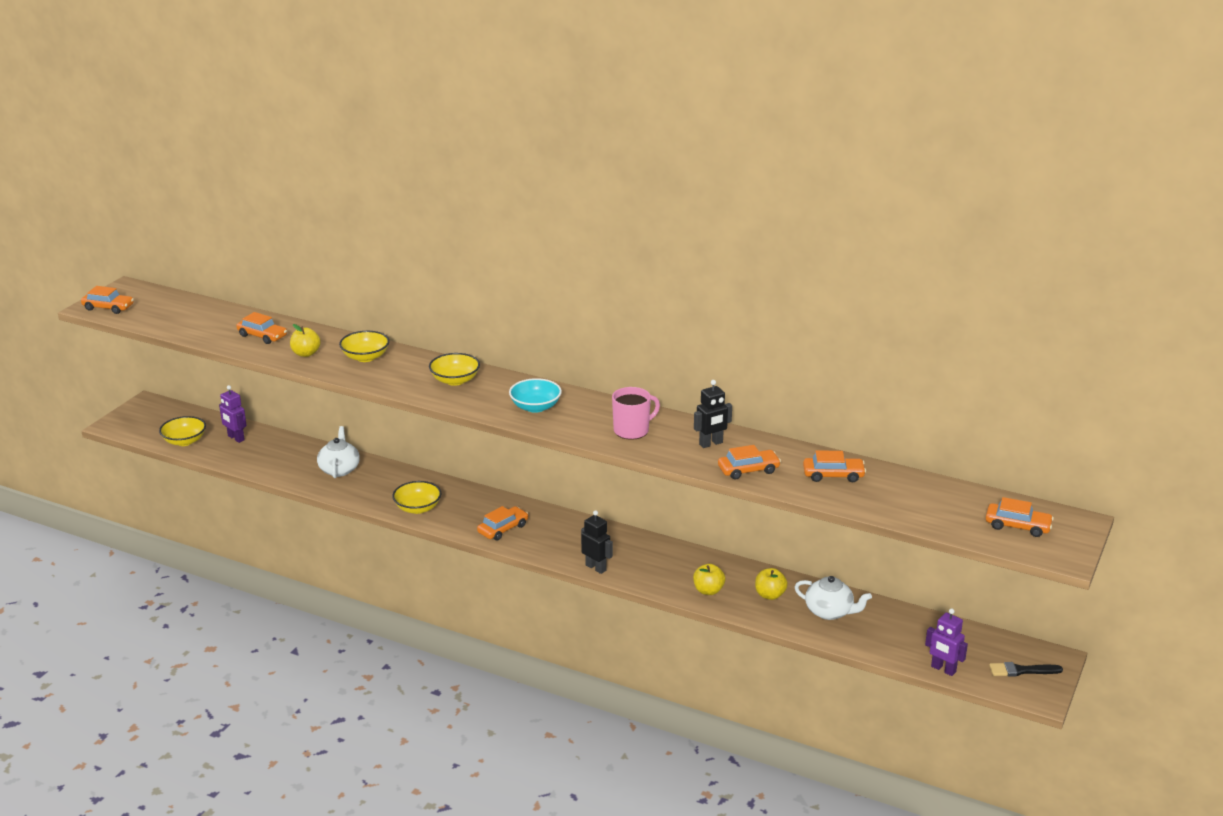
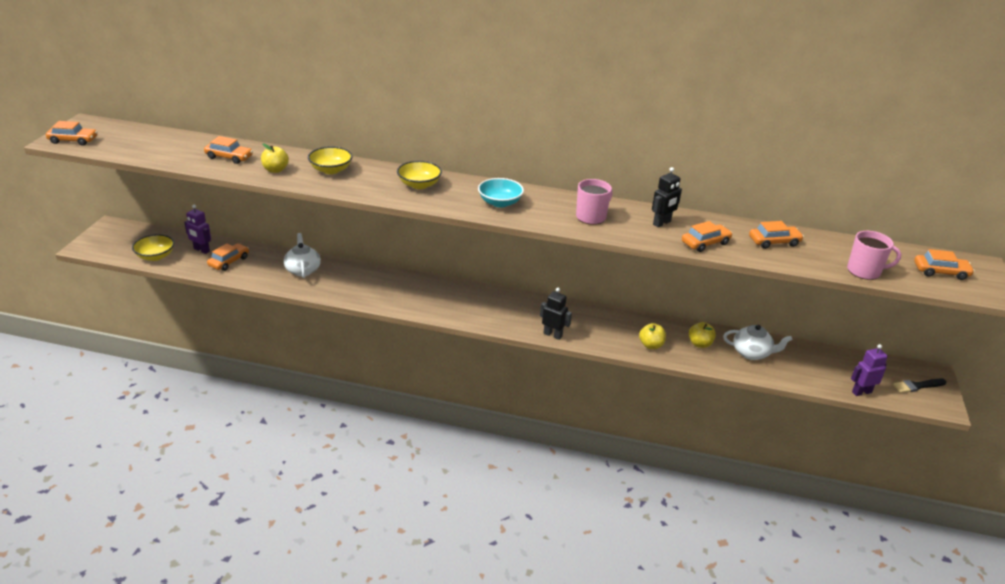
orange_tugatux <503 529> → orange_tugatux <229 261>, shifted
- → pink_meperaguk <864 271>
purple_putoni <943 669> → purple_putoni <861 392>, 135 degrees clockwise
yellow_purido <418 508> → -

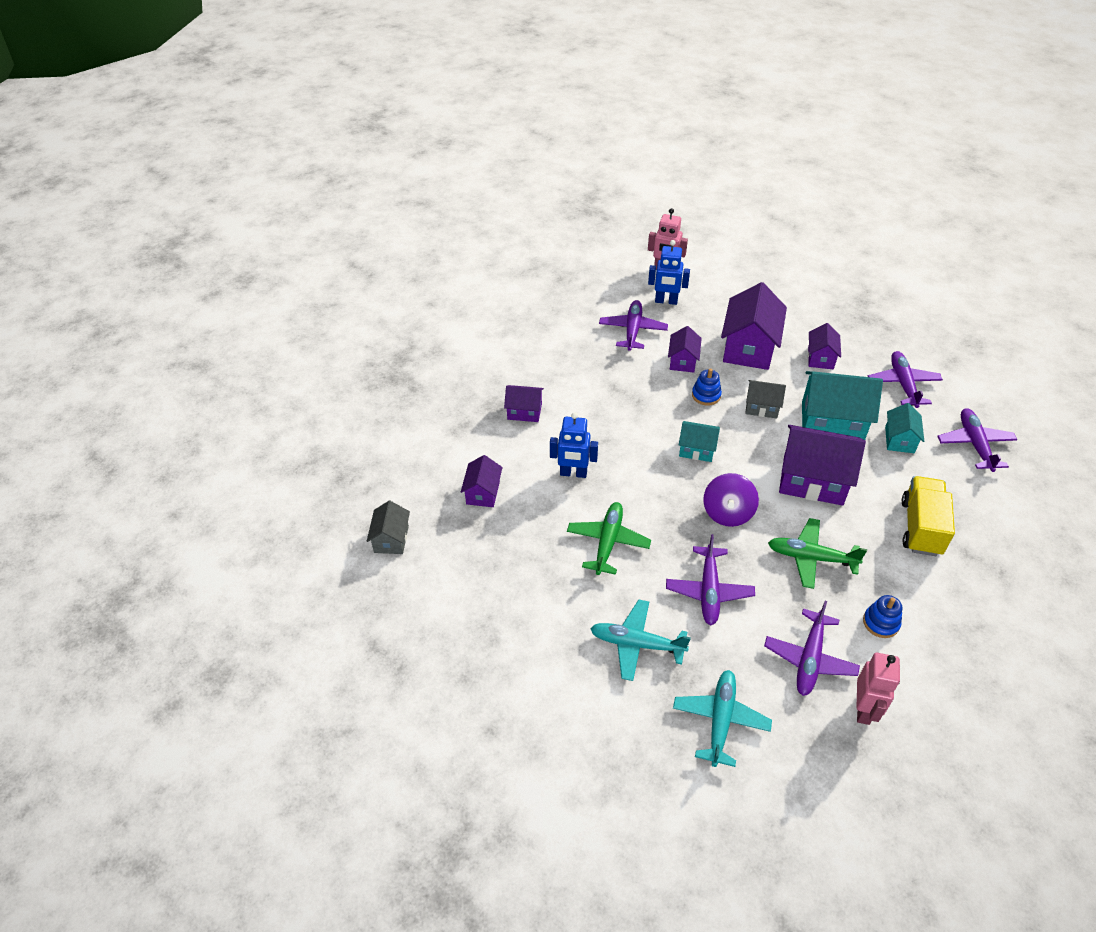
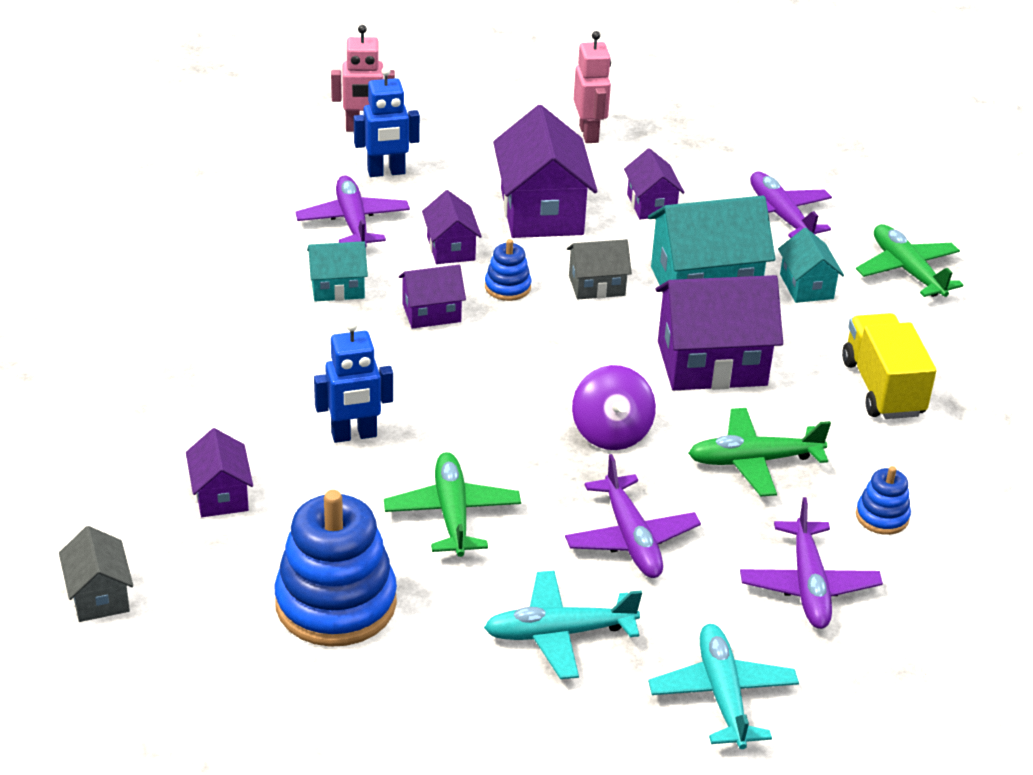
- → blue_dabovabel <336 603>
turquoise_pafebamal <696 449> → turquoise_pafebamal <337 288>, shifted
purple_pafebamal <524 411> → purple_pafebamal <431 313>, shifted
pink_putoni <864 709> → pink_putoni <589 134>, shifted
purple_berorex <974 444> → green_berorex <907 270>

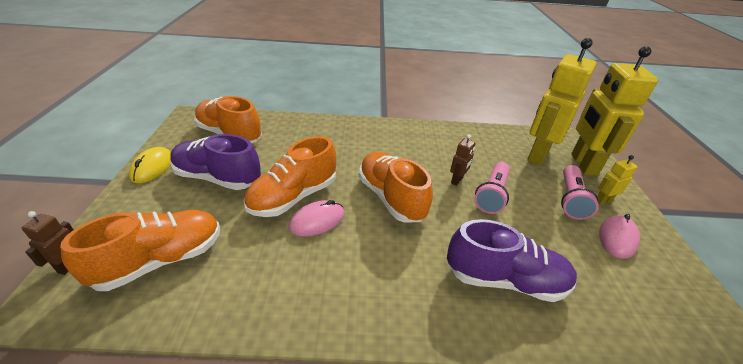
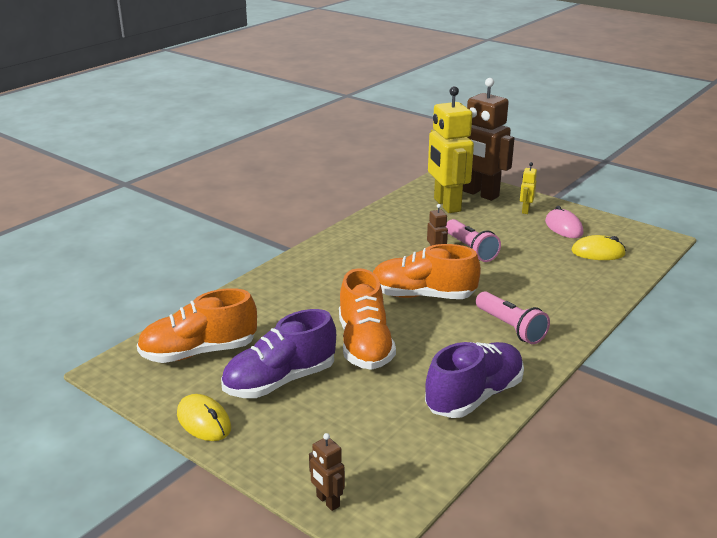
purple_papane <505 280> → purple_papane <474 396>, shifted
yellow_putoni <583 164> → brown_putoni <480 194>
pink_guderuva <571 199> → pink_guderuva <510 327>, shifted
- → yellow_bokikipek <598 252>
orange_papane <161 260> → -
pink_bokikipek <317 221> → -

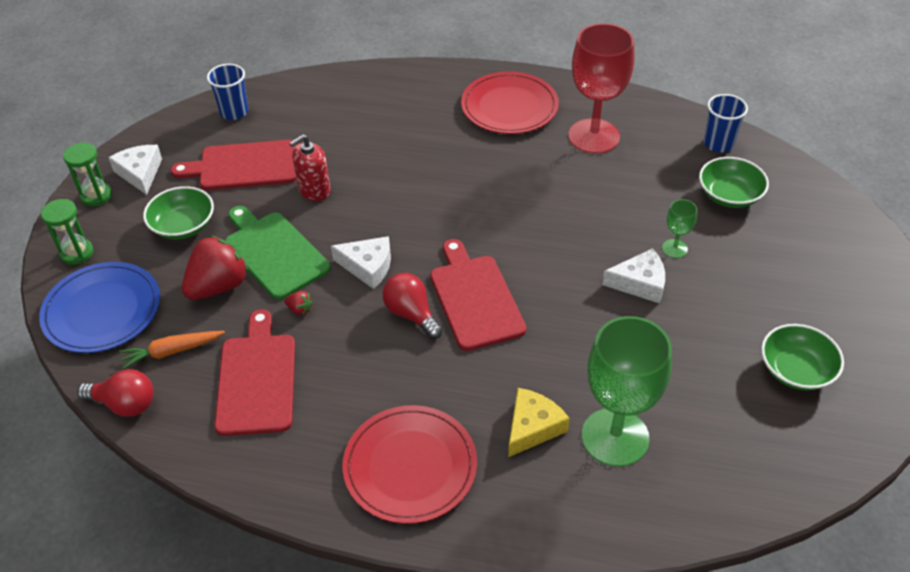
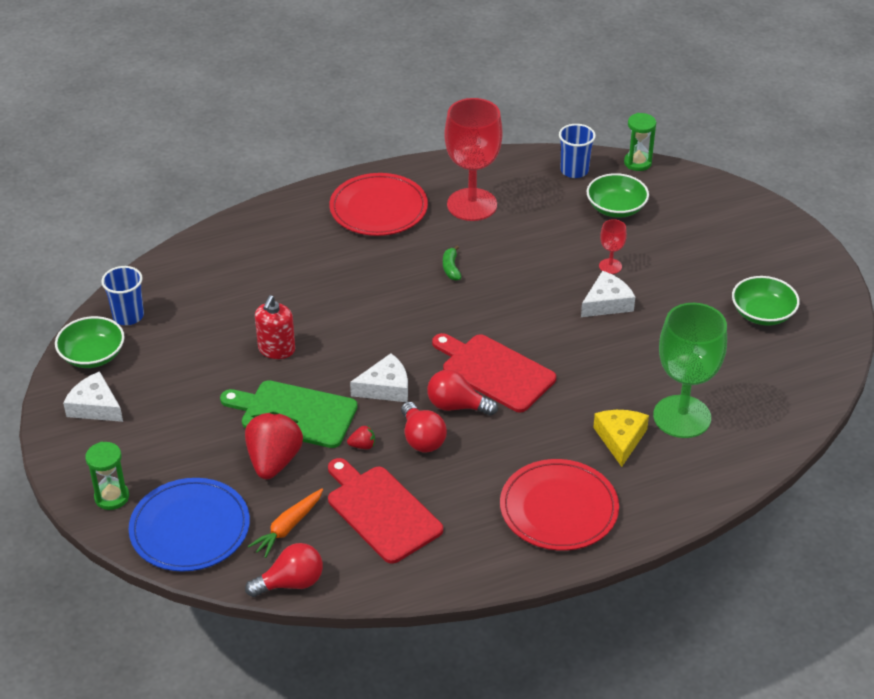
green_purido <183 226> → green_purido <92 355>, shifted
- → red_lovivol <422 439>
- → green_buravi <451 268>
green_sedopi <674 248> → red_sedopi <610 266>
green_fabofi <96 196> → green_fabofi <637 163>, shifted
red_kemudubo <244 166> → -

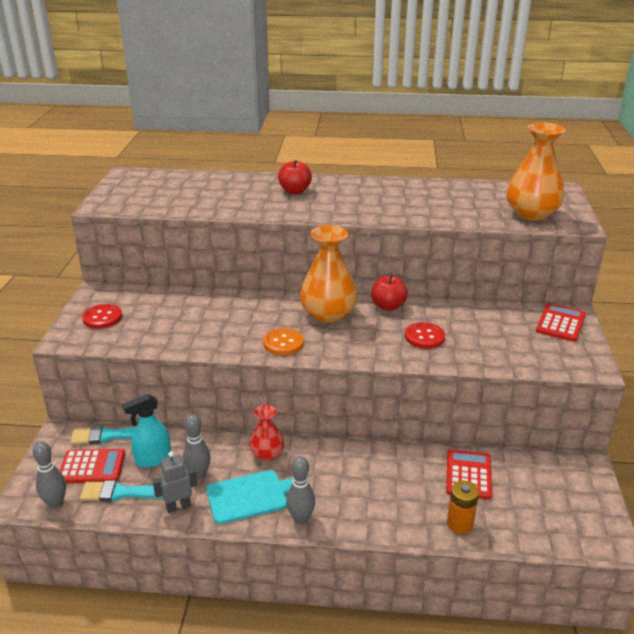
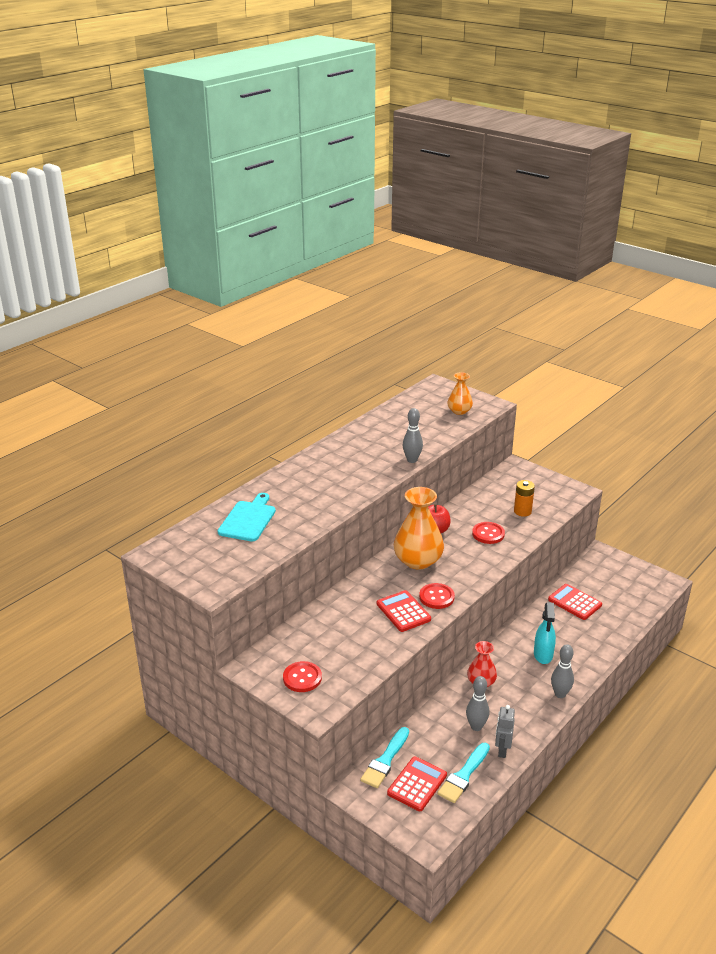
turquoise_kemudubo <251 496> → turquoise_kemudubo <248 519>, shifted
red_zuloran <560 323> → red_zuloran <403 612>, shifted
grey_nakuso <56 503> → grey_nakuso <412 460>, shifted
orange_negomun <283 343> → red_negomun <436 597>
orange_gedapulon <531 213> → orange_gedapulon <459 411>, x0.56
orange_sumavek <460 523> → orange_sumavek <522 511>, shifted
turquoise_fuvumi <153 459> → turquoise_fuvumi <543 655>, shifted
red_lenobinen <295 191> → -

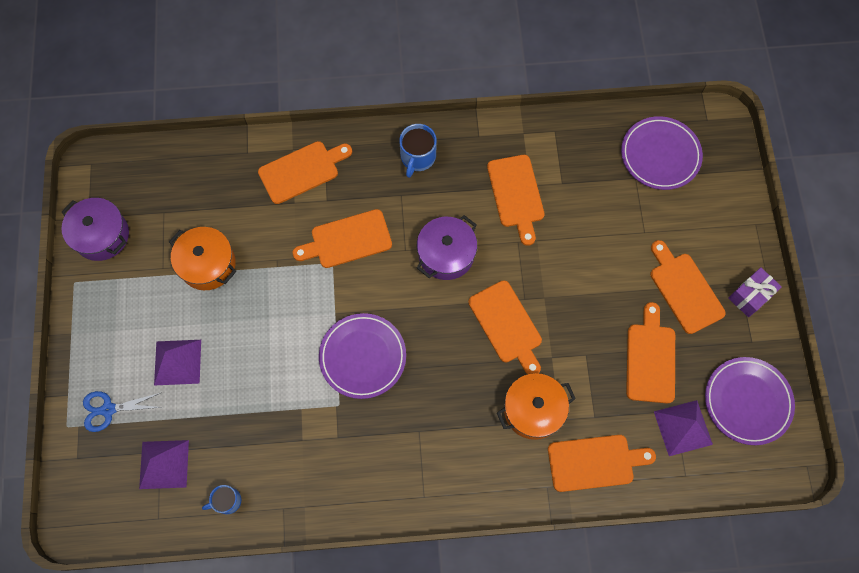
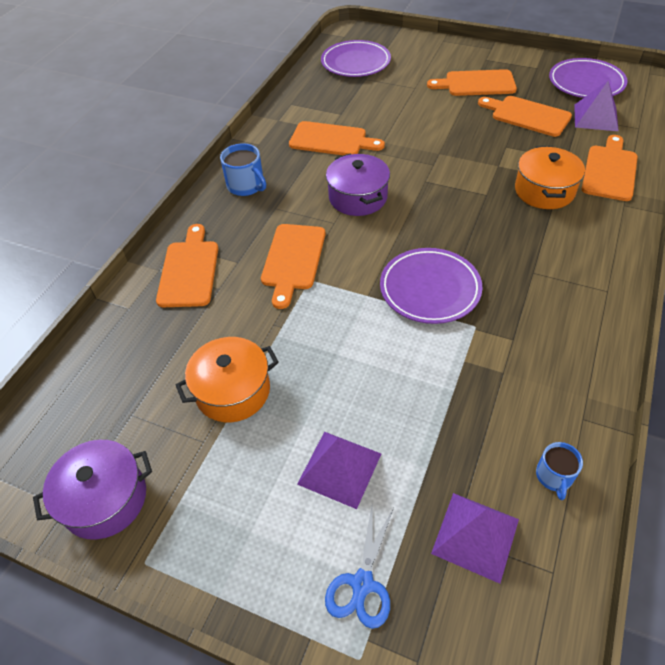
orange_kemudubo <507 325> → -
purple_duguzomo <750 296> → -

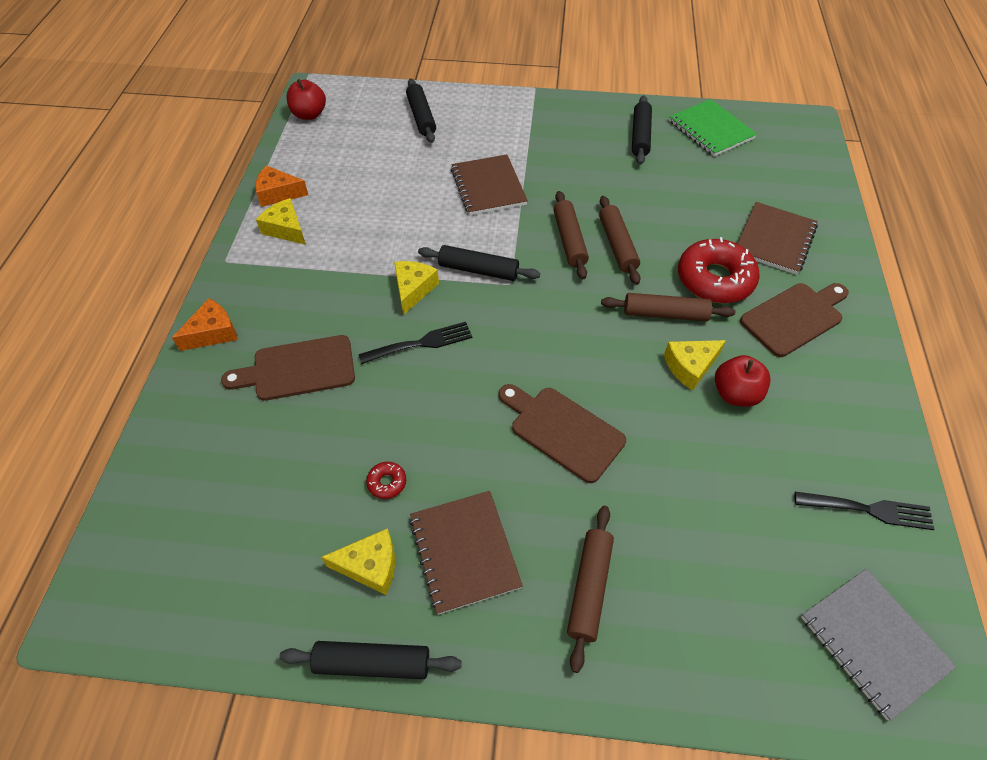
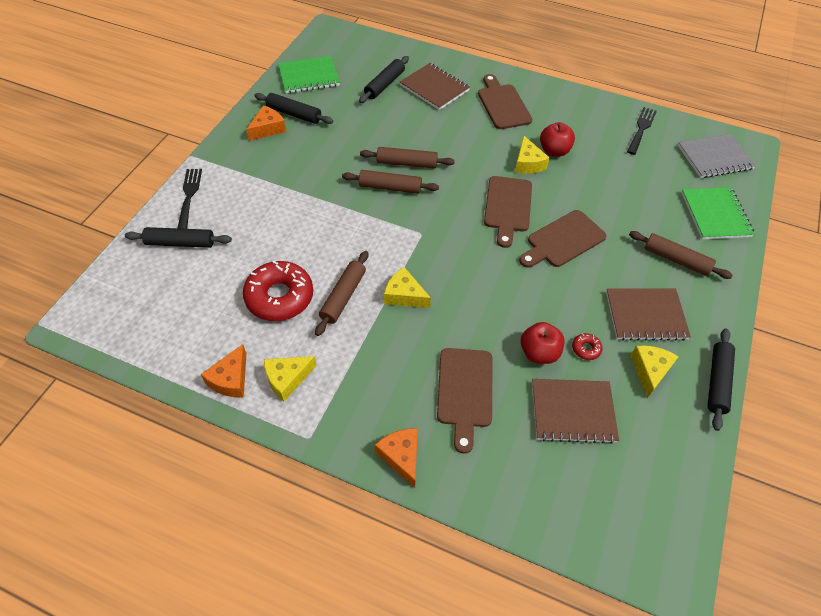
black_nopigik <421 343> → black_nopigik <189 196>, shifted
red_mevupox <715 279> → red_mevupox <279 297>, shifted
- → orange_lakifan <268 129>
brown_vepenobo <665 314> → brown_vepenobo <343 297>, shifted
black_vepenobo <478 270> → black_vepenobo <384 84>, shifted
- → brown_kemudubo <507 207>
red_lenobinen <309 114> → red_lenobinen <539 353>, shifted
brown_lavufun <488 187> → brown_lavufun <573 412>, shifted
- → green_lavufun <715 215>

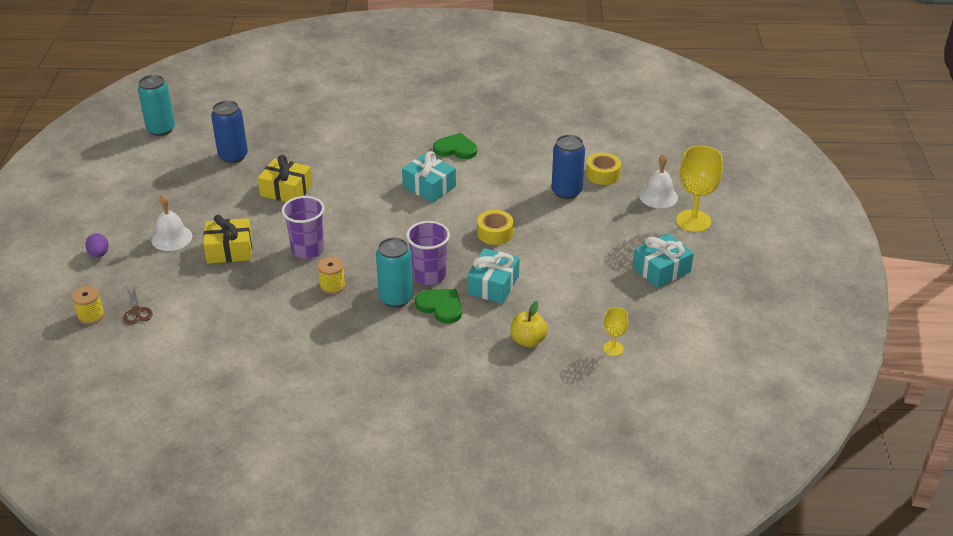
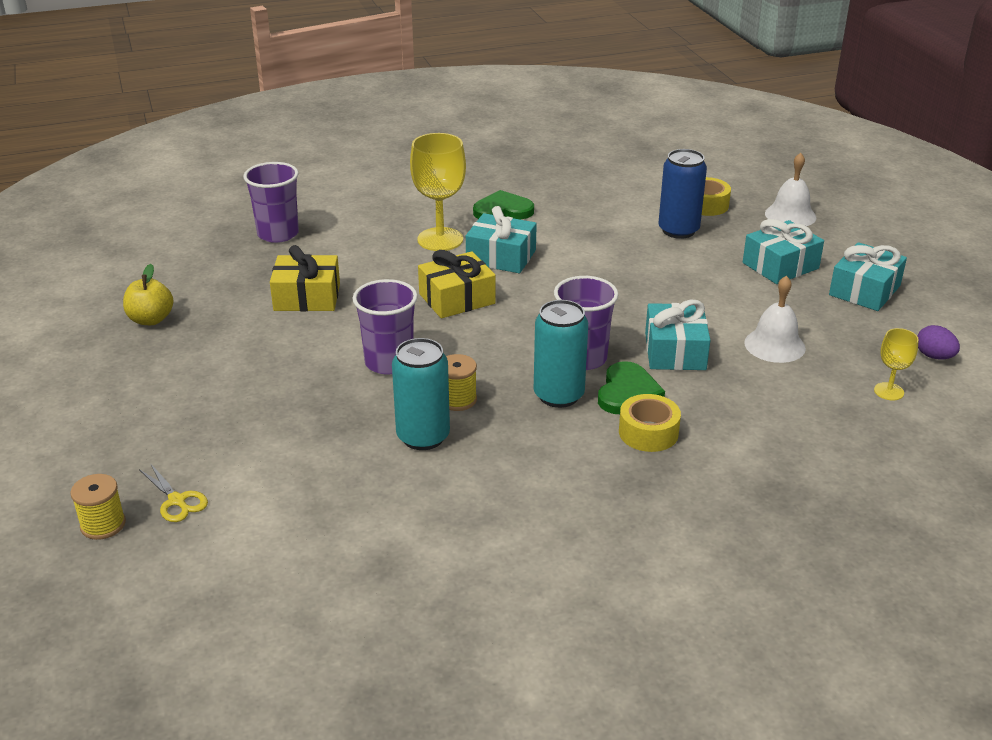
yellow_lenobinen <528 340> → yellow_lenobinen <151 319>, shifted
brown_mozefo <136 311> → yellow_mozefo <177 501>
- → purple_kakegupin <278 234>
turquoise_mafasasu <161 129> → turquoise_mafasasu <423 437>, shifted
yellow_sedopi <693 221> → yellow_sedopi <440 239>, shifted
yellow_duguzomo <229 250> → yellow_duguzomo <457 299>, shifted
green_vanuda <440 306> → green_vanuda <627 392>, 90 degrees clockwise
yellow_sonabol <495 233> → yellow_sonabol <648 432>, shifted
- → turquoise_duguzomo <780 266>
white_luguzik <171 238> → white_luguzik <774 345>, shifted
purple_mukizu <99 254> → purple_mukizu <934 356>, shifted
blue_mafasasu <233 156> → -

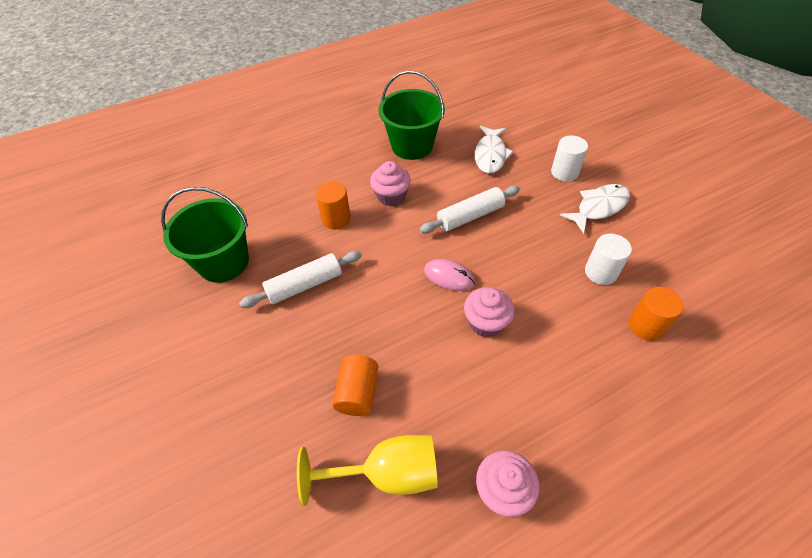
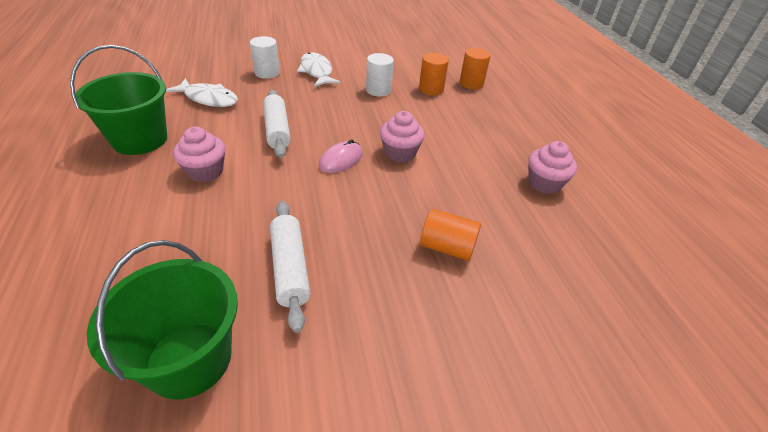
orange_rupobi <336 219> → orange_rupobi <471 83>, shifted
yellow_sedopi <387 473> → -

